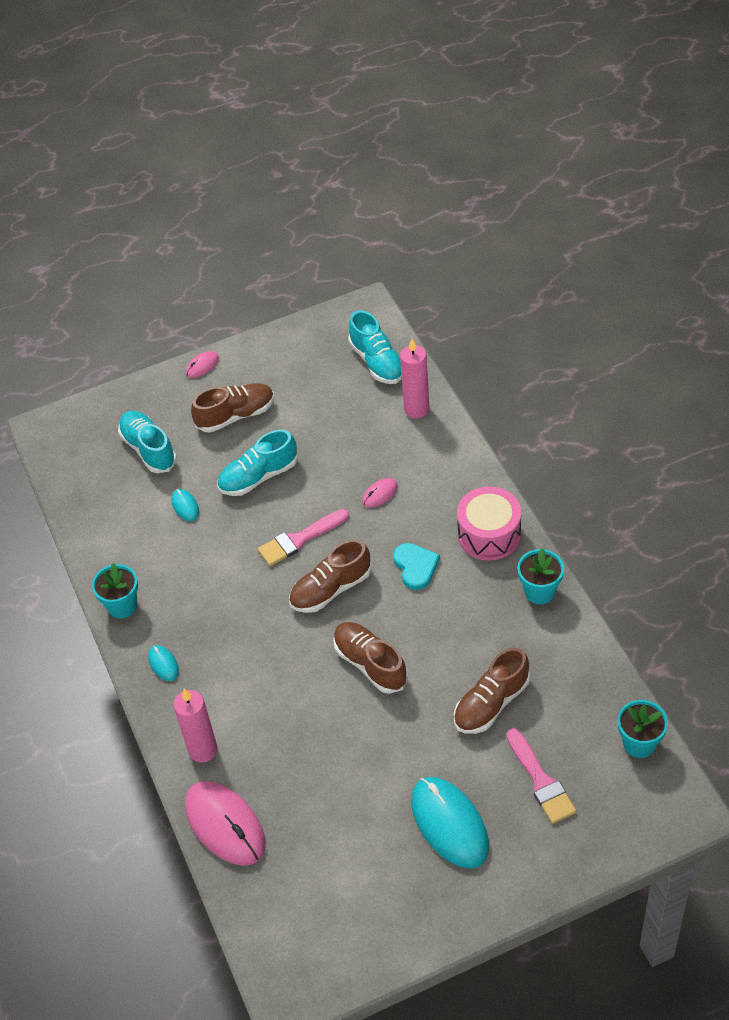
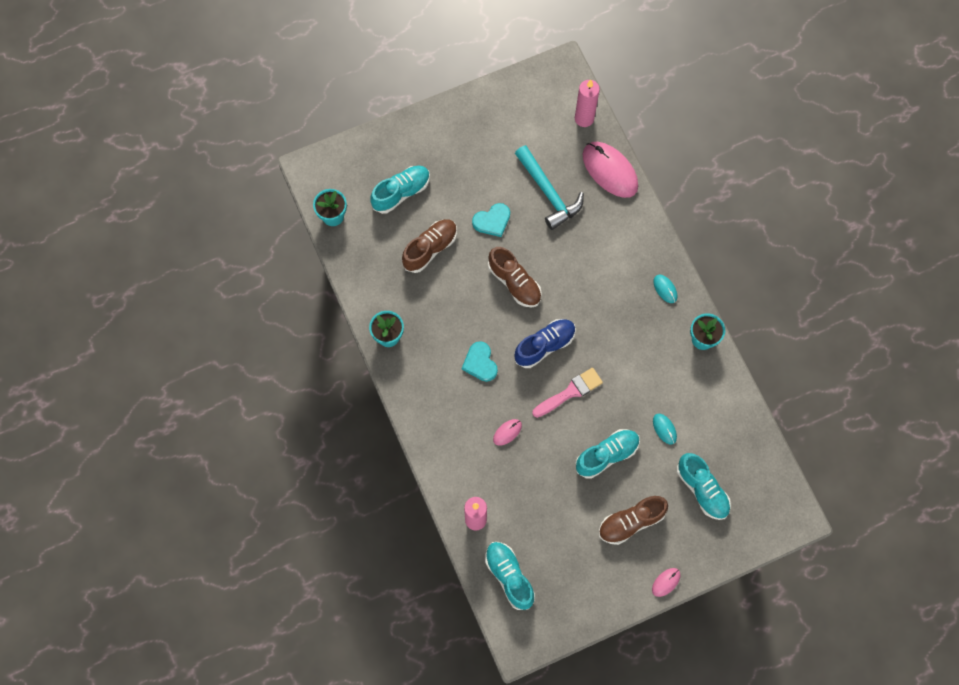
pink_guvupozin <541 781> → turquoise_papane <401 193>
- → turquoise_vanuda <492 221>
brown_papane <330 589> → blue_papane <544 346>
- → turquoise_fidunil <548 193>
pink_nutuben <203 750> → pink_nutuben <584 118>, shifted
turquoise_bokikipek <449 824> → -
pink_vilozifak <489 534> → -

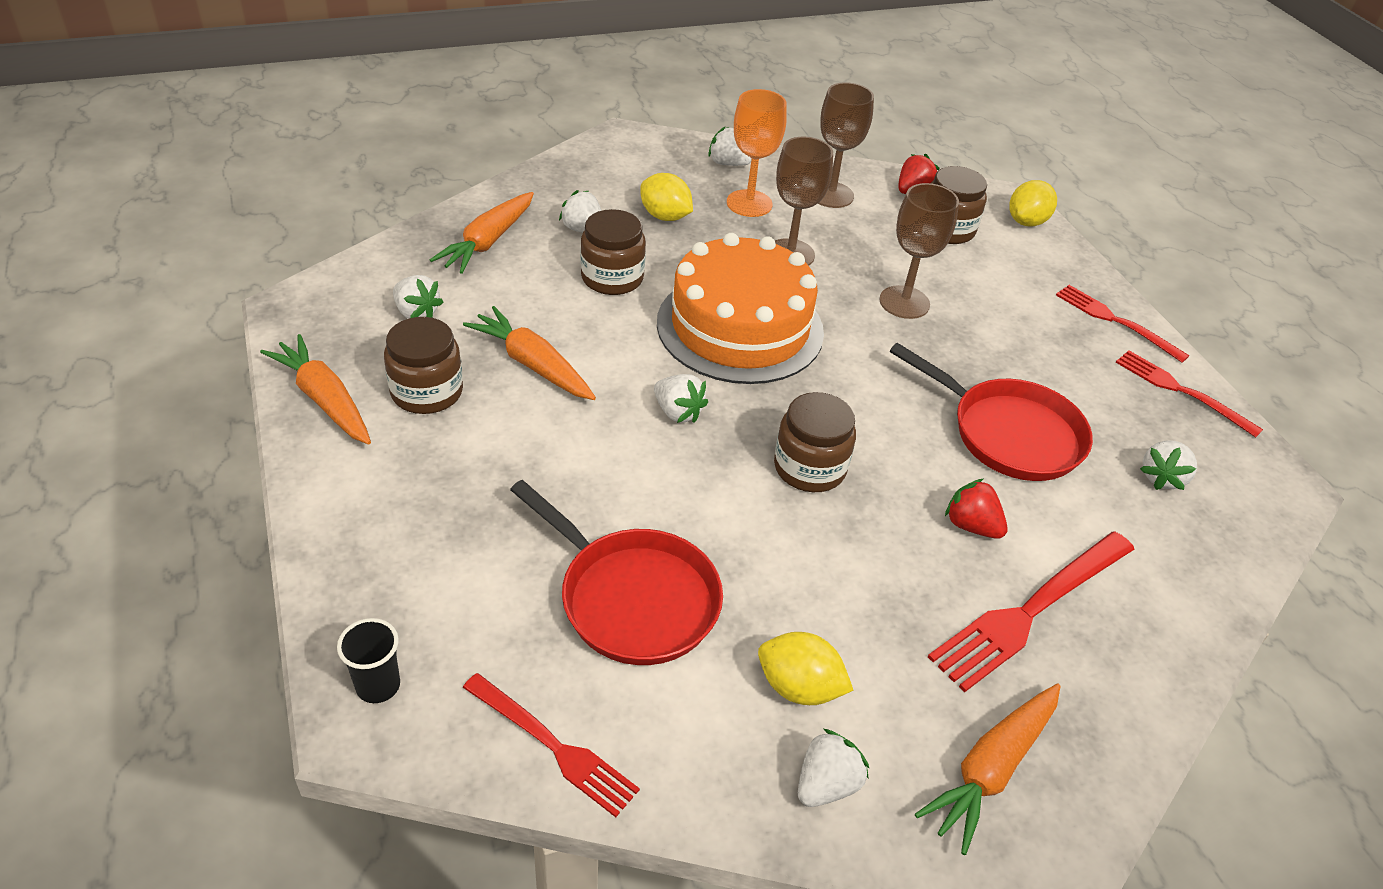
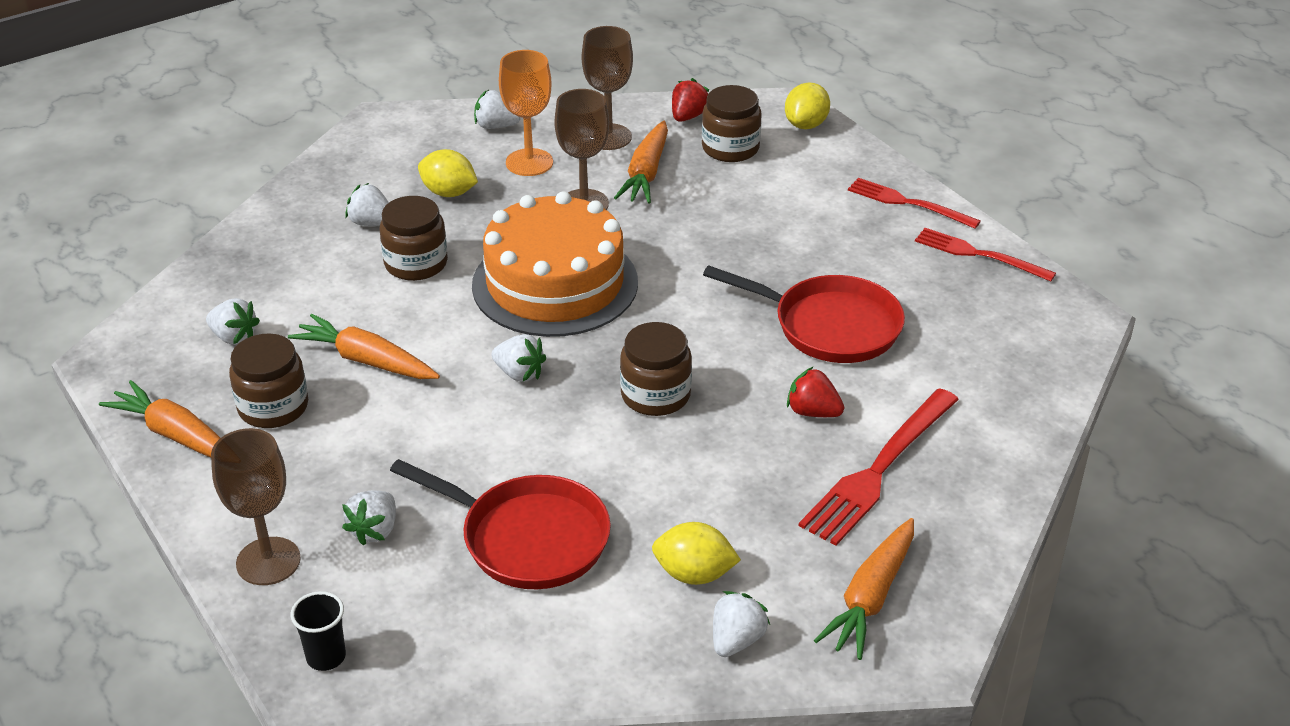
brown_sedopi <904 302> → brown_sedopi <268 561>, shifted
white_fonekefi <1162 478> → white_fonekefi <375 530>, shifted
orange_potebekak <488 242> → orange_potebekak <646 173>, shifted
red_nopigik <553 746> → -

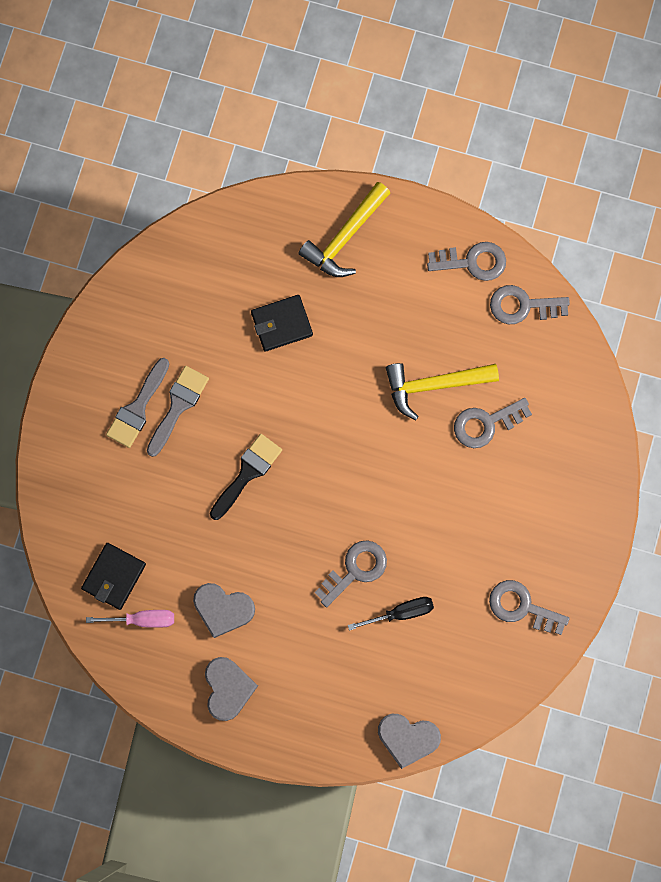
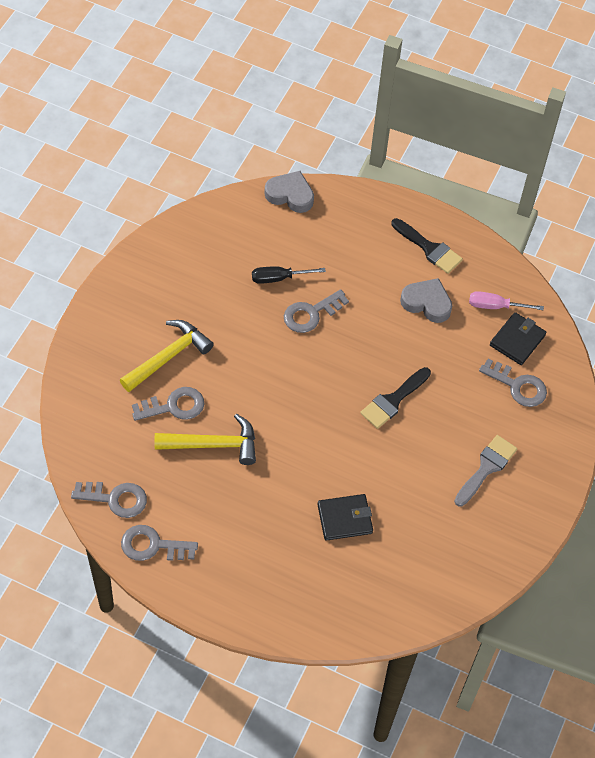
yellow_fidunil <345 237> → yellow_fidunil <168 356>, shifted
grey_vanuda <228 688> → black_guvupozin <429 248>
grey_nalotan <521 607> → grey_nalotan <518 386>, shifted
grey_guvupozin <178 406> → -

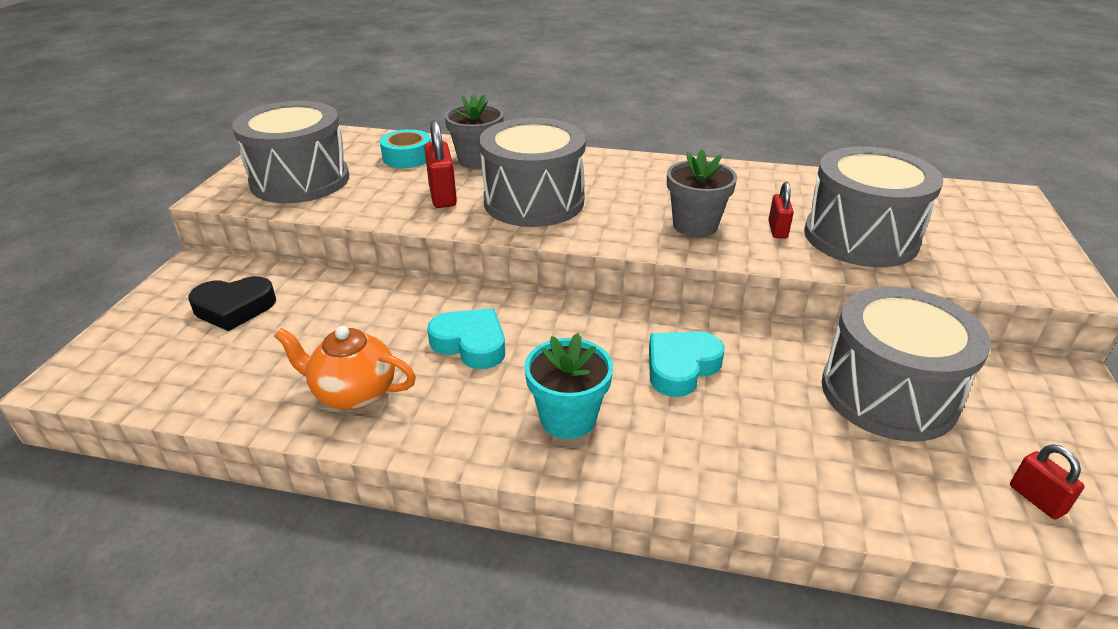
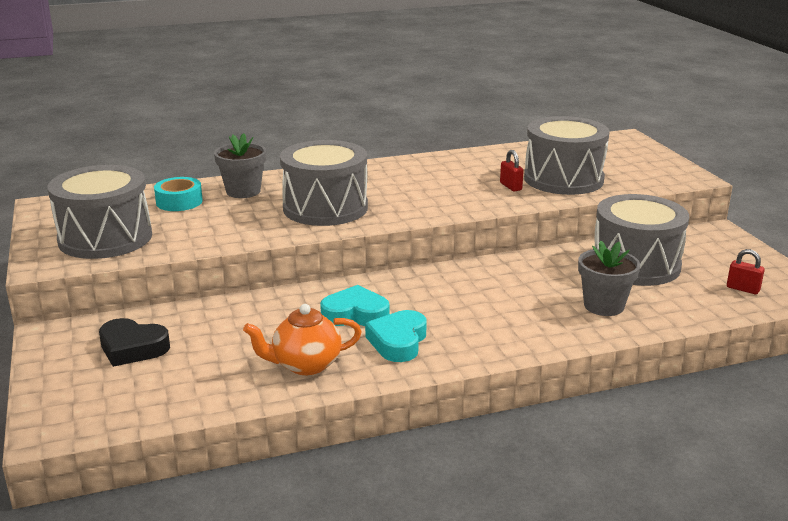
black_vanuda <234 308> → black_vanuda <132 348>, 60 degrees clockwise
turquoise_vanuda <681 367> → turquoise_vanuda <398 341>, shifted
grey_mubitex <695 225> → grey_mubitex <603 306>, shifted
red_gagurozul <442 196> → -
turquoise_mubitex <568 418> → -

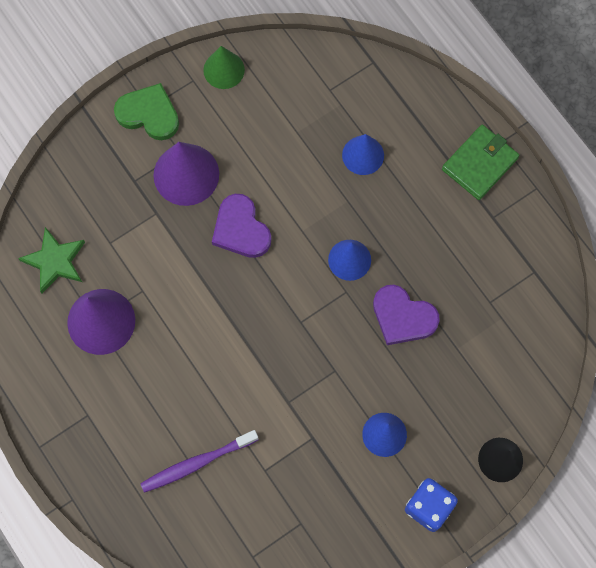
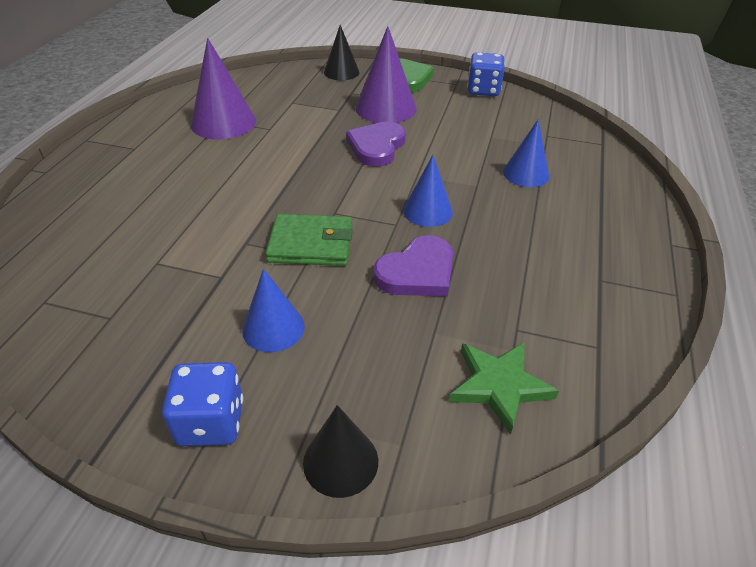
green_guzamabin <480 164> → green_guzamabin <311 244>, shifted
- → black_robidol <341 72>
purple_vanuda <403 317> → purple_vanuda <417 272>, 120 degrees counterclockwise
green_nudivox <55 261> → green_nudivox <499 385>, shifted
green_robidol <224 70> → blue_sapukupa <483 90>
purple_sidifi <197 463> → -

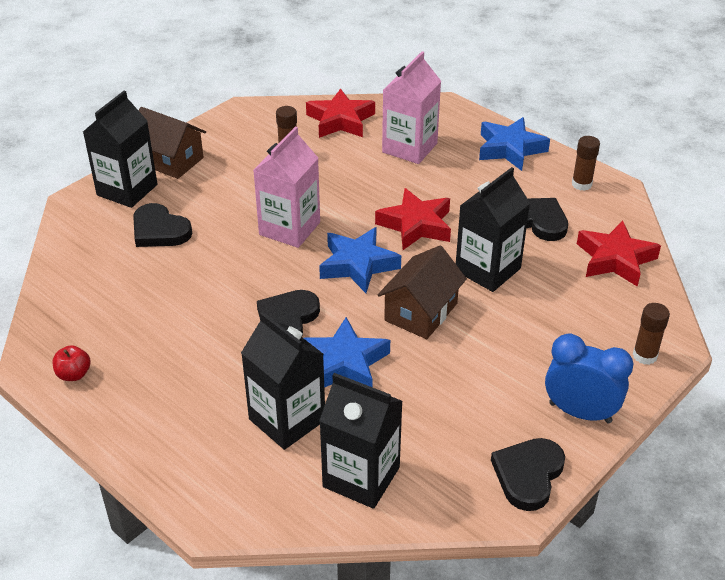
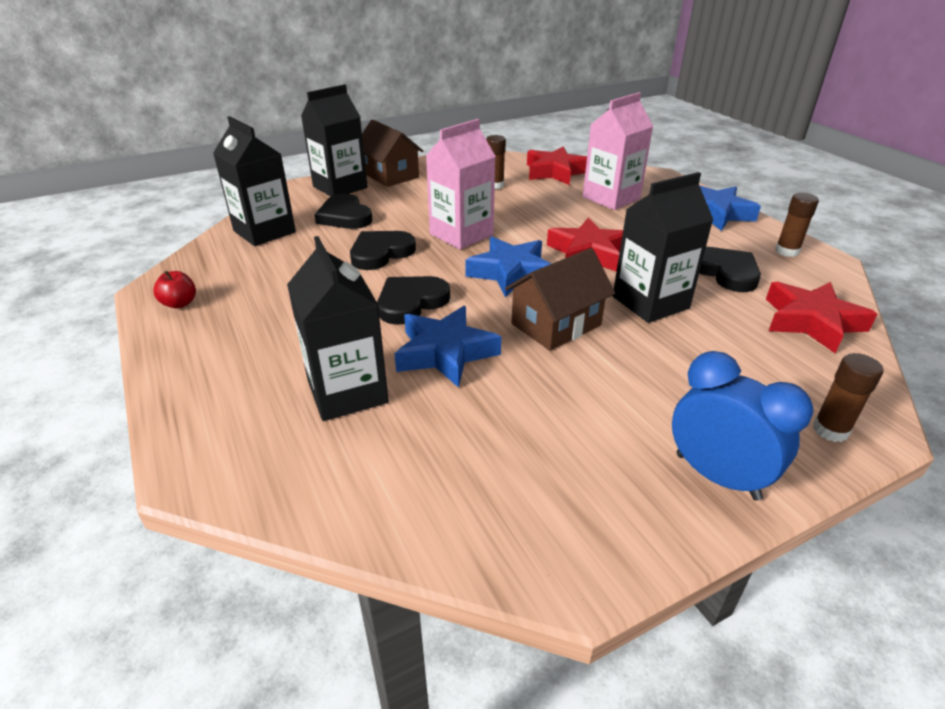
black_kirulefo <361 477> → black_kirulefo <264 231>, shifted
black_vanuda <528 475> → black_vanuda <381 253>, shifted

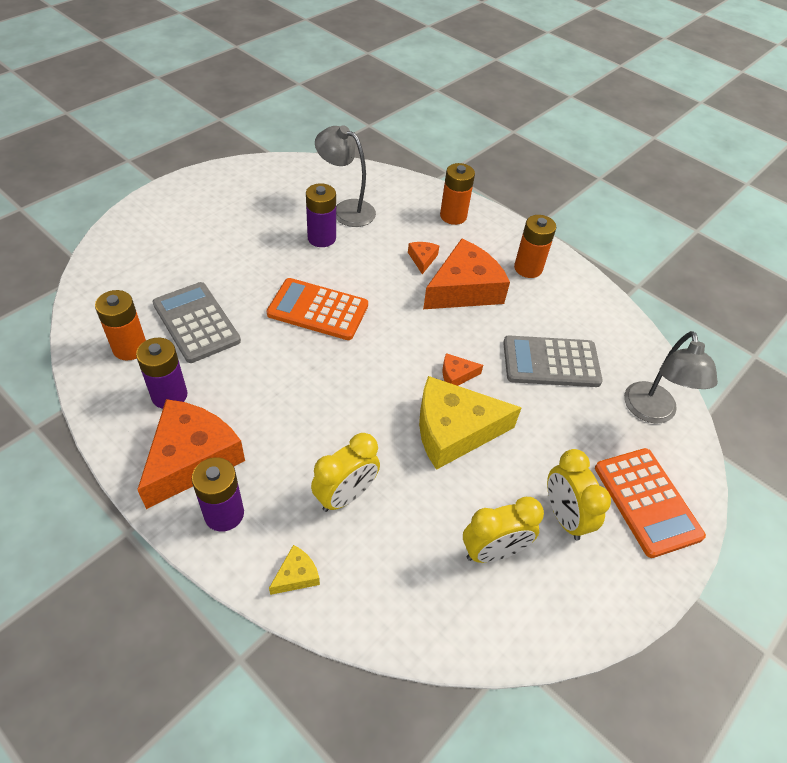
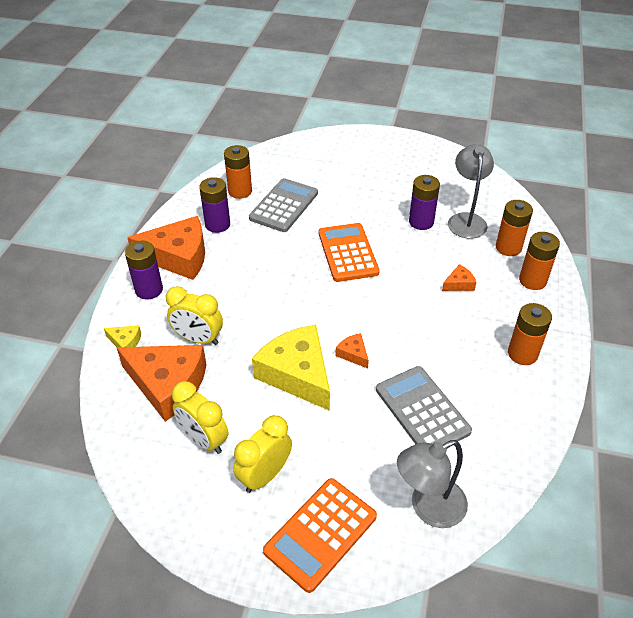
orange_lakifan <464 289> → orange_lakifan <168 384>, shifted
- → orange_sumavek <508 247>

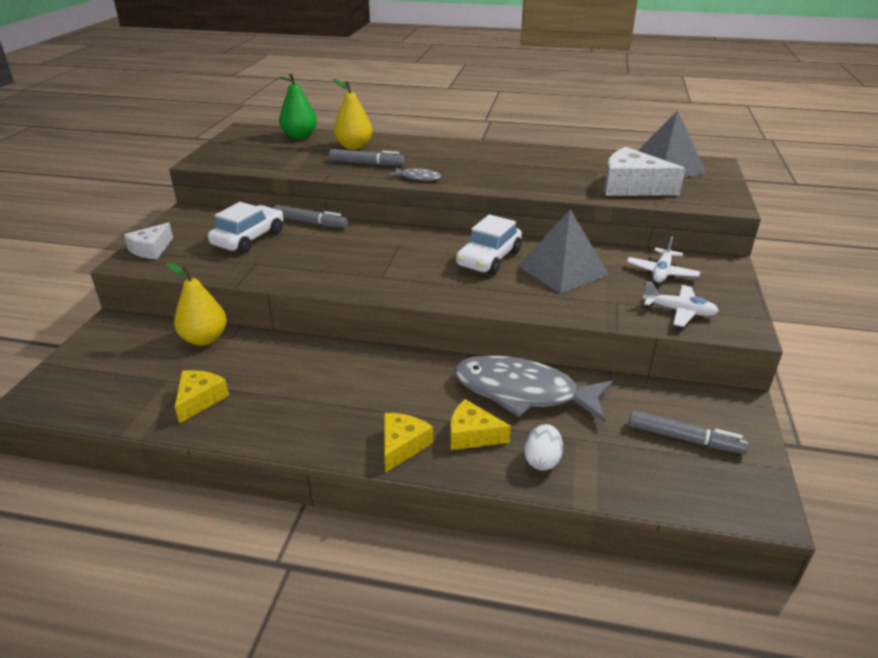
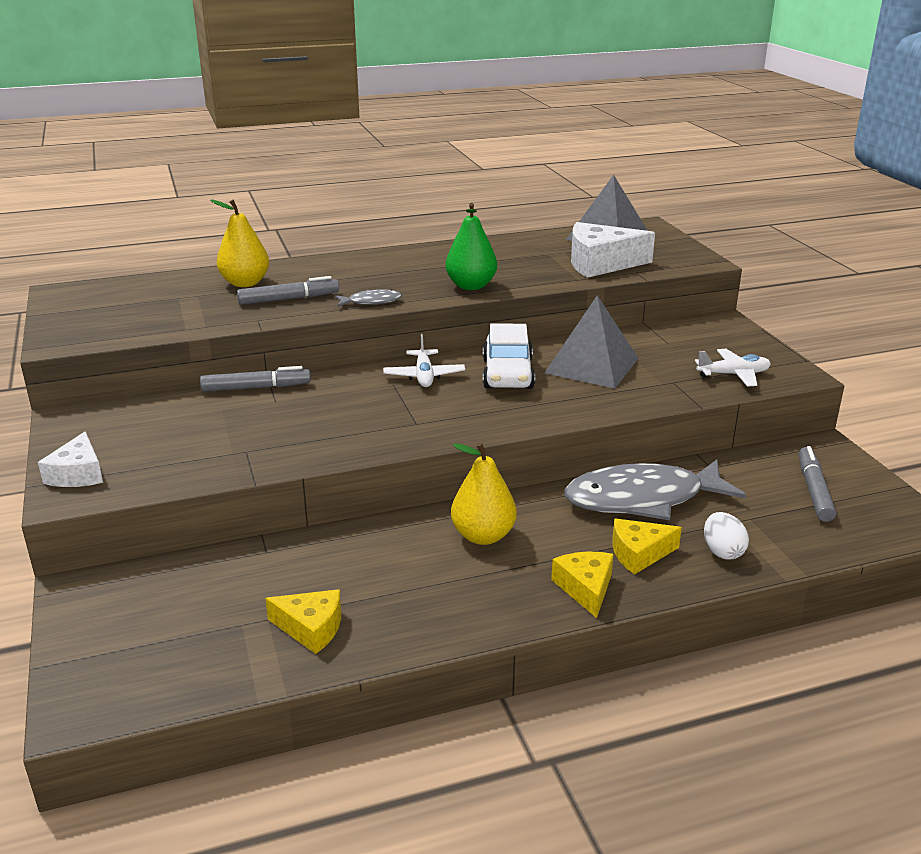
yellow_lakifan <200 400> → yellow_lakifan <311 628>, 120 degrees clockwise
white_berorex <661 272> → white_berorex <424 376>, shifted
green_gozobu <300 136> → green_gozobu <471 286>, shifted
yellow_gozobu <205 339> → yellow_gozobu <483 536>, shifted
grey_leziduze <684 439> → grey_leziduze <814 490>, 75 degrees counterclockwise
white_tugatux <249 238> → -

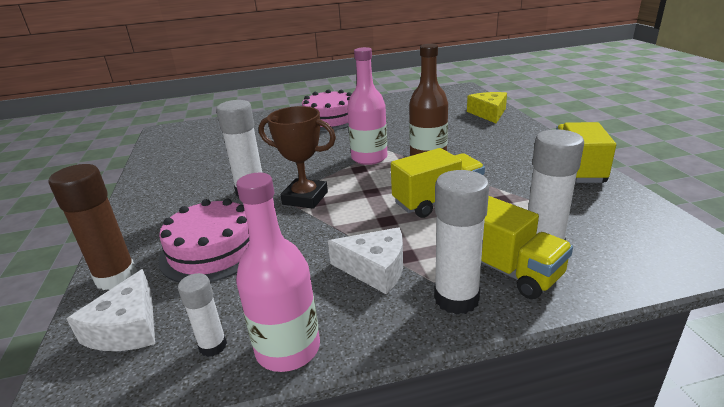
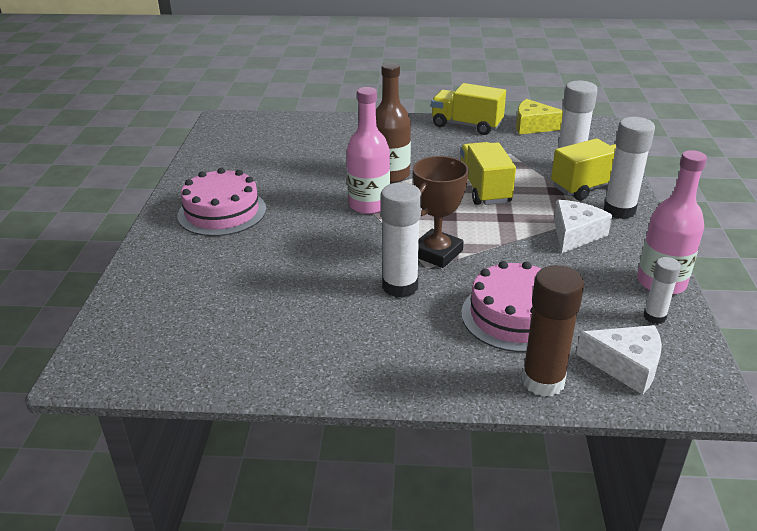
yellow_lakifan <488 113> → yellow_lakifan <533 126>, shifted

